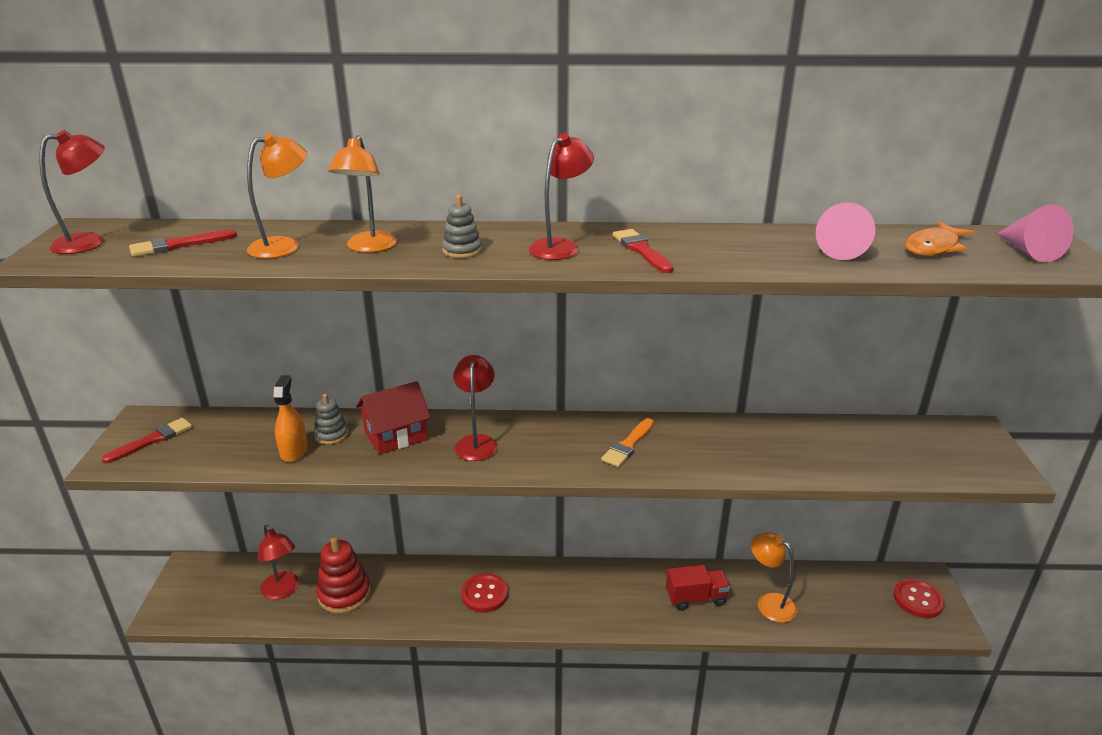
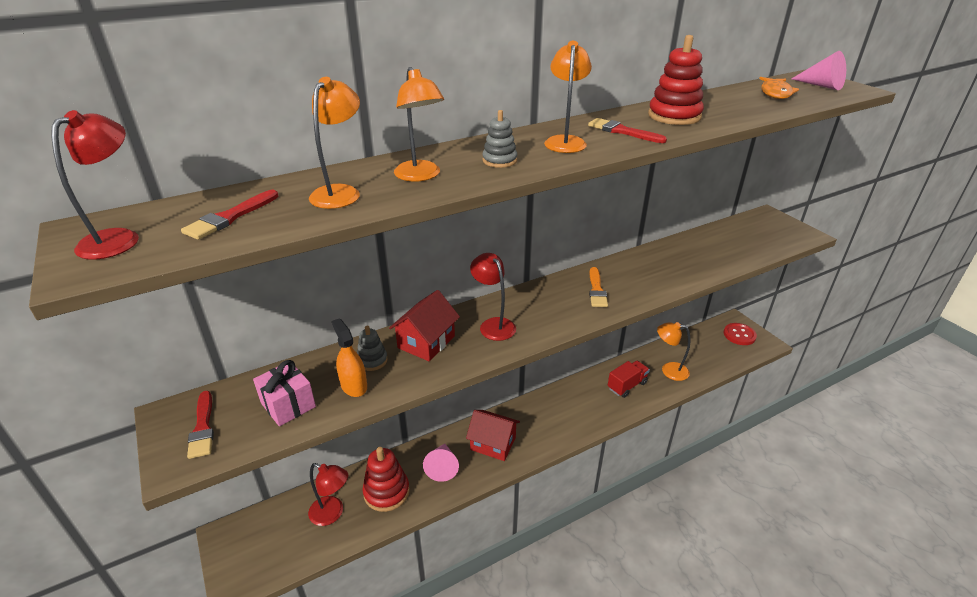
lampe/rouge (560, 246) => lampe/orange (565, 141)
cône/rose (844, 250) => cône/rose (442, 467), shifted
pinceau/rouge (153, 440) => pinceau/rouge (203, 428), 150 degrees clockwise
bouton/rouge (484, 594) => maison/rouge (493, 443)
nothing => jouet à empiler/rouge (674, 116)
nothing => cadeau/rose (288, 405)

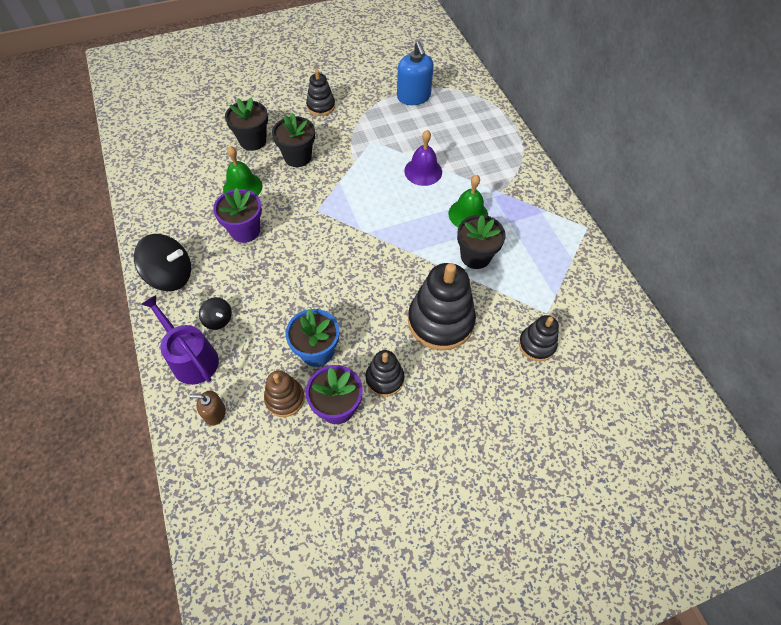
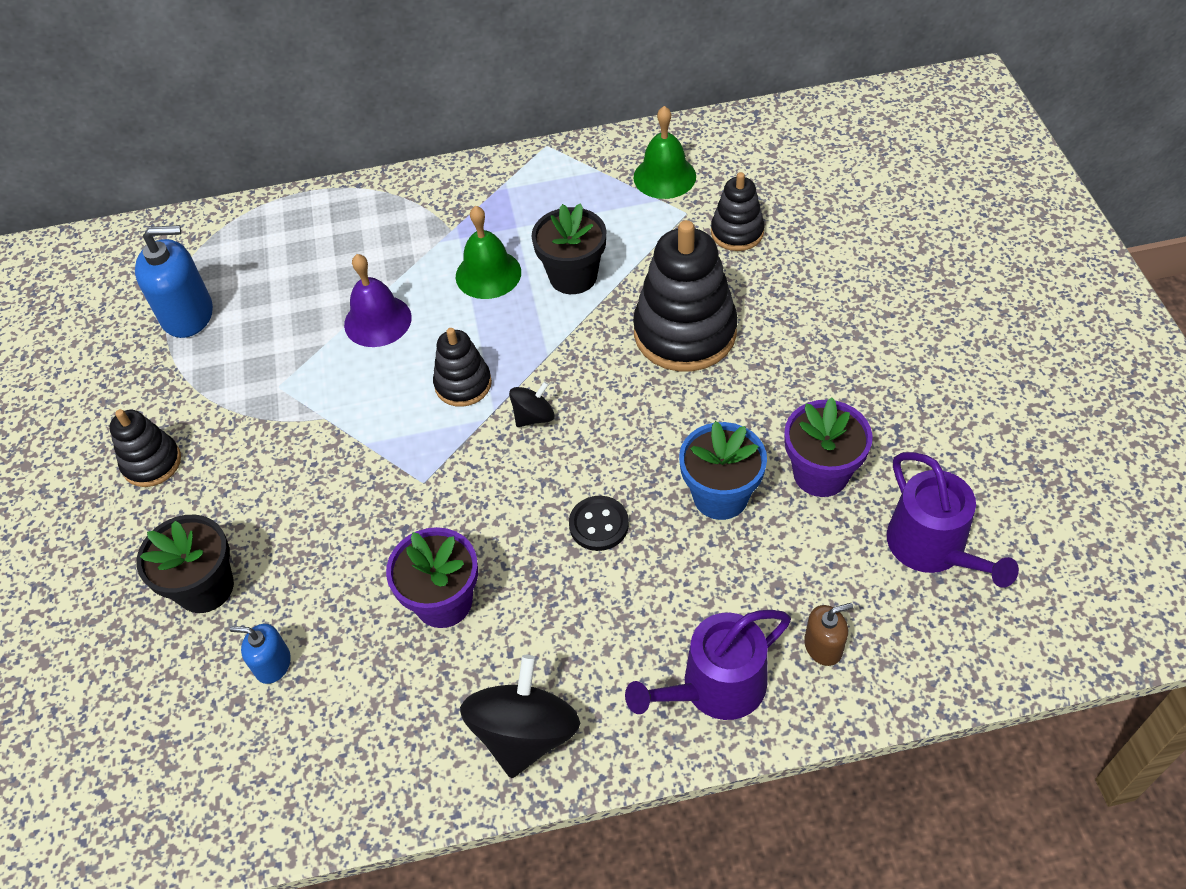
pot de fleurs/noir (297, 157) => nothing
cloche/vert (242, 187) => cloche/vert (664, 176), shifted
toupie/noir (218, 319) => toupie/noir (533, 416), shifted
jouet à empiler/noir (384, 379) => jouet à empiler/noir (463, 384), shifted
jouet à empiler/marron (285, 398) => nothing
distributeur de savon/marron (215, 413) => distributeur de savon/marron (823, 646), 120 degrees counterclockwise
nothing => arrosoir/violet (932, 548)
nothing => bouton/noir (599, 524)
nothing => distributeur de savon/bleu (273, 664)

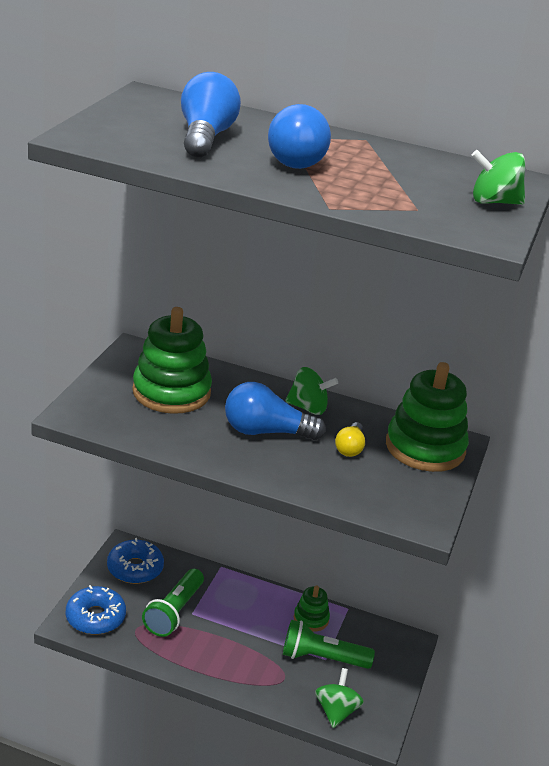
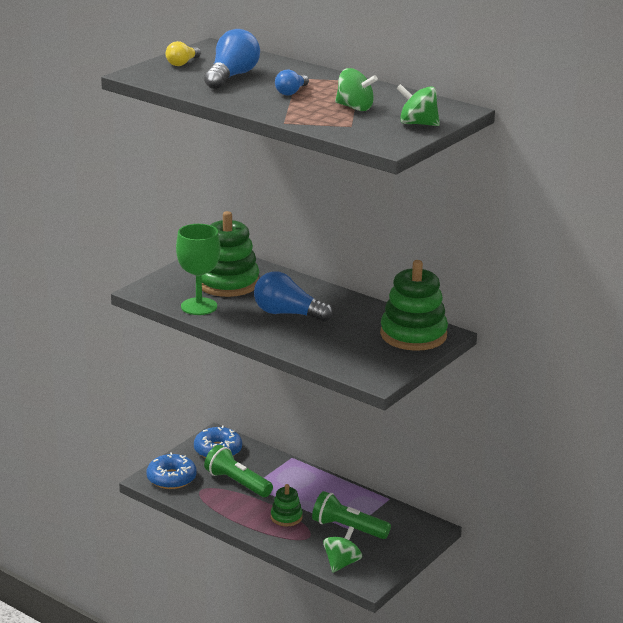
ampoule/bleu (299, 159) => ampoule/bleu (291, 92), x0.56
toupie/vert (308, 408) => toupie/vert (354, 108), shifted
ampoule/jaune (350, 448) => ampoule/jaune (182, 63), shifted
lampe de poche/vert (174, 612) => lampe de poche/vert (237, 483), 90 degrees clockwise
jouet à empiler/vert (311, 619) => jouet à empiler/vert (286, 517), shifted
nothing => verre à pied/vert (199, 306)

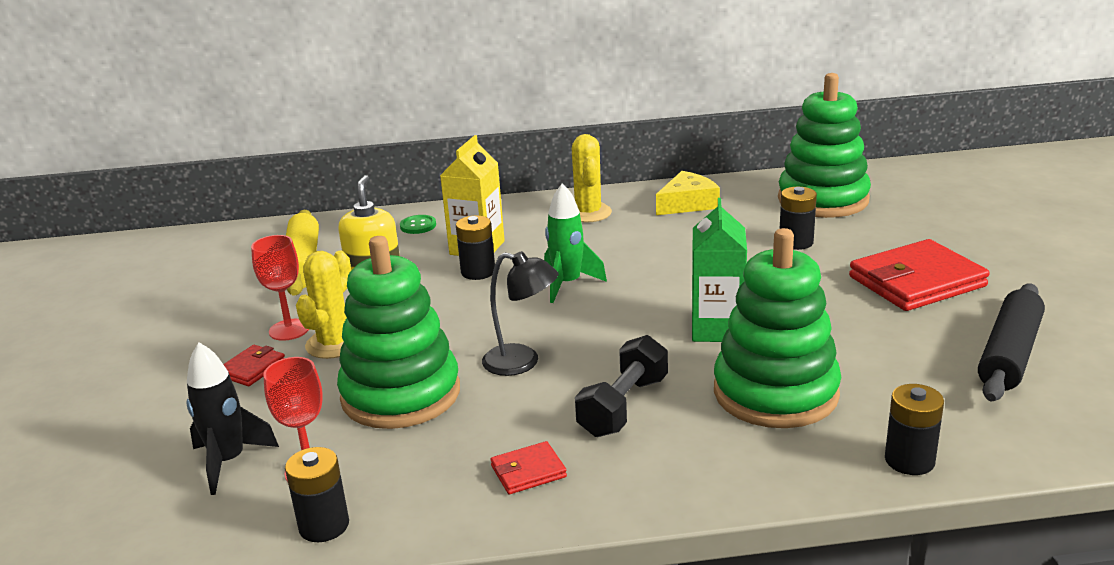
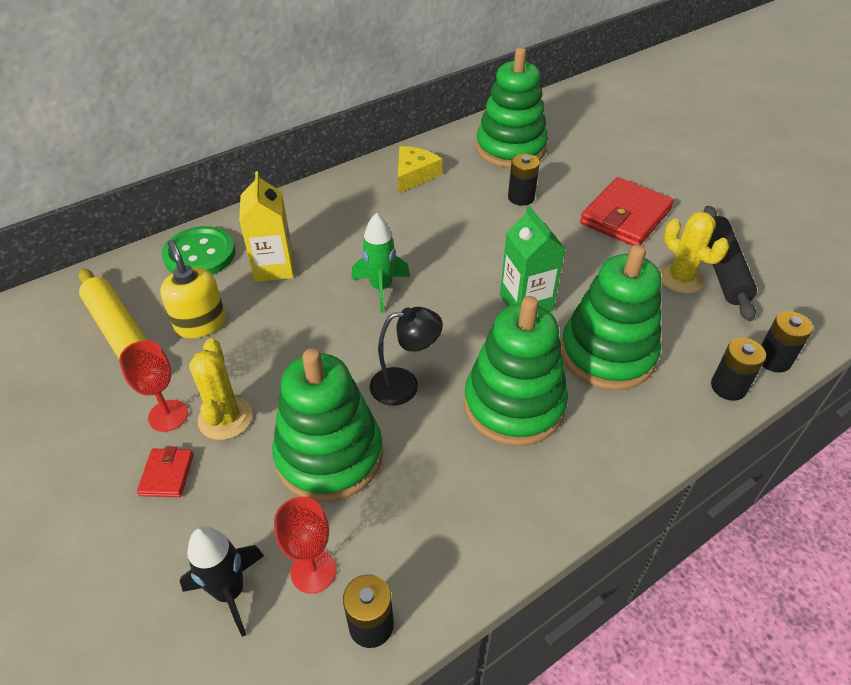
cactus/jaune (588, 213) => cactus/jaune (680, 278), shifted
bouton/vert (418, 226) => bouton/vert (200, 254), x2.09
pile/noir (478, 272) => pile/noir (773, 360), shifted
haltère/noir (623, 406) => jouet à empiler/vert (514, 404)
portefeuille/rouge (528, 471) => nothing

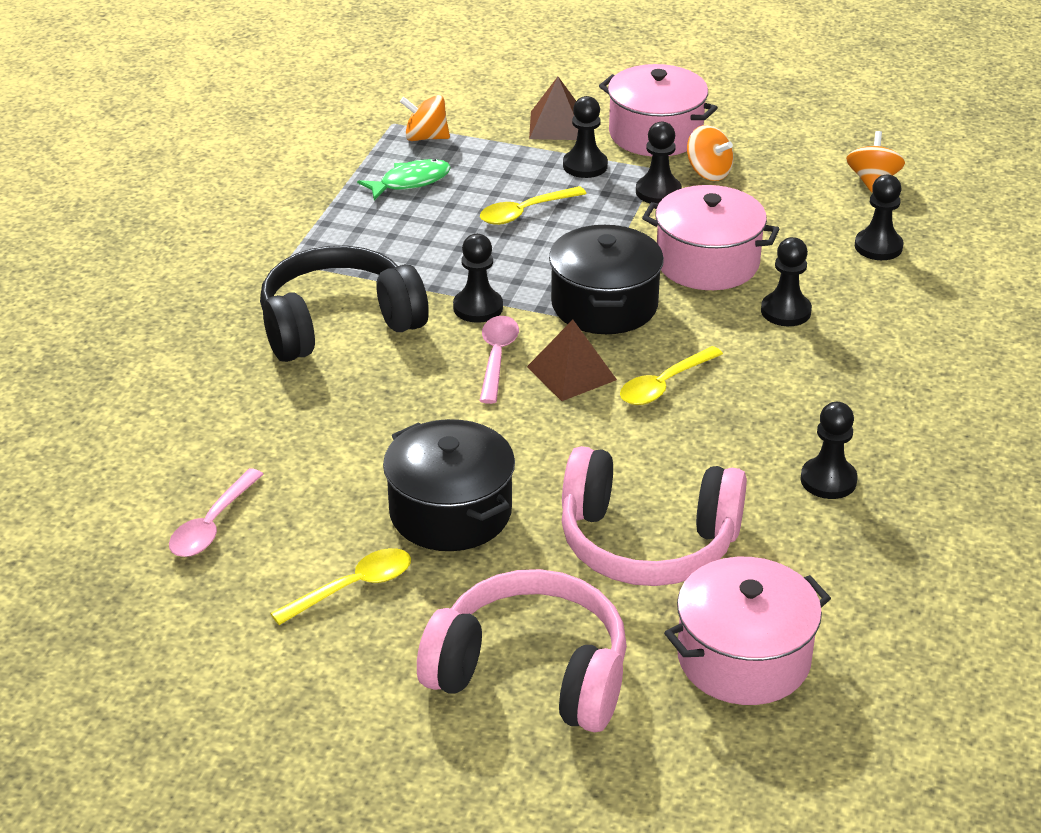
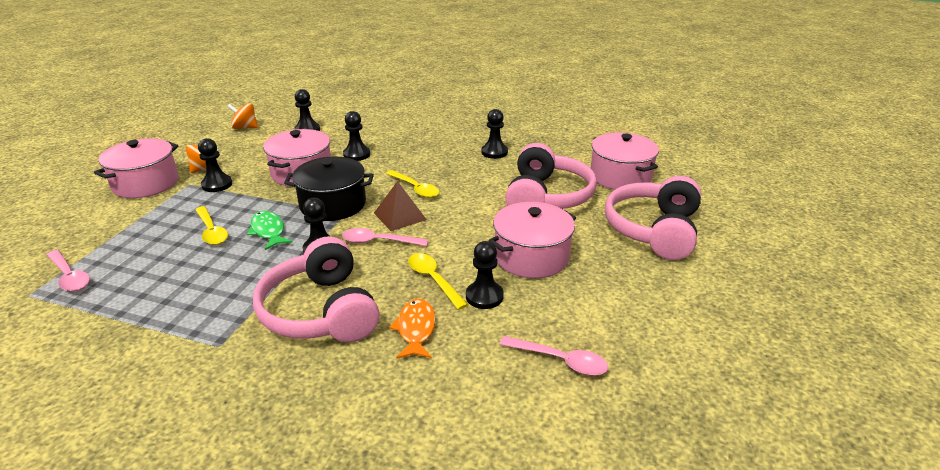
pyramide/marron (557, 125) => nothing
toupie/orange (426, 137) => cuillère/rose (69, 276)
pion/noir (585, 166) => pion/noir (484, 296), shifted
poisson/vert (410, 182) => poisson/vert (268, 231), shifted
casque audio/noir (338, 324) => casque audio/rose (320, 311)
marmite/noir (450, 512) => marmite/rose (531, 257)
cuillère/jaune (352, 587) => cuillère/jaune (433, 280), shifted
nothing => poisson/orange (415, 329)

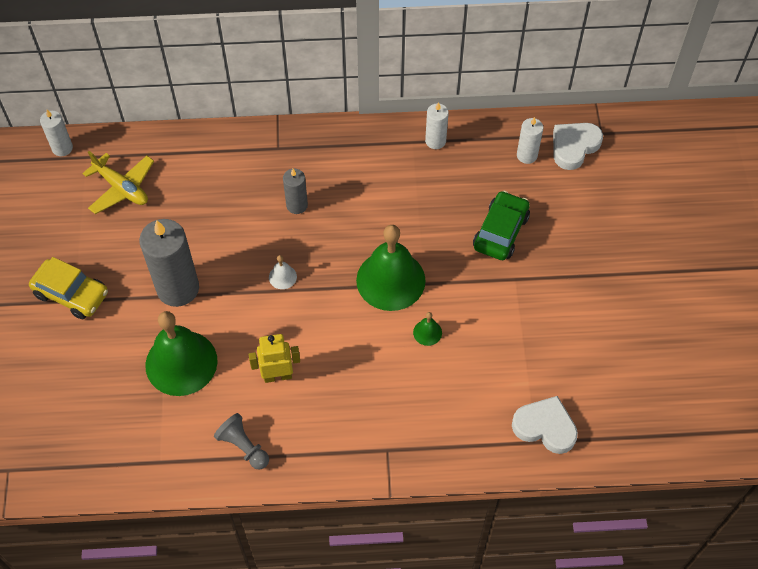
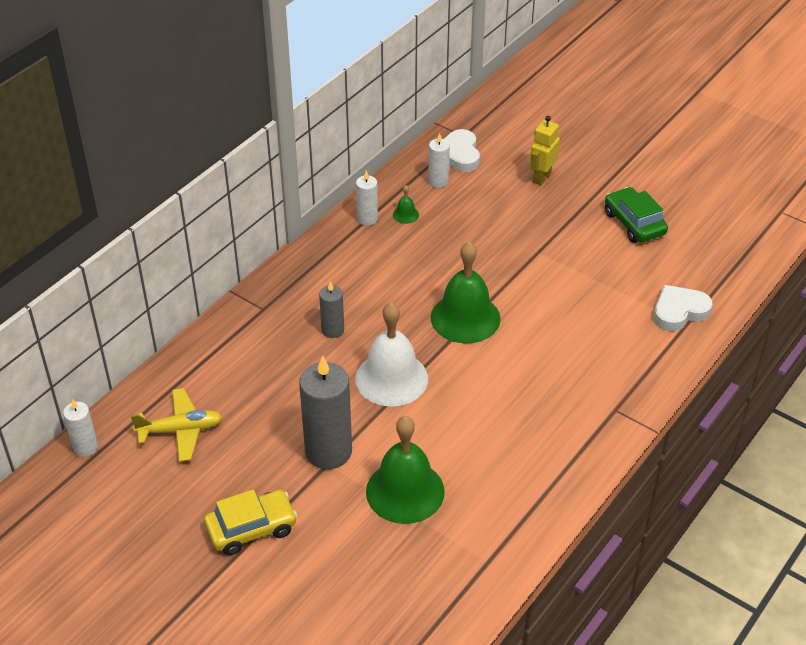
voiture/vert (500, 232) => voiture/vert (634, 223), shifted
cloche/blanc (282, 277) => cloche/blanc (391, 378), x2.45
cloche/vert (427, 332) => cloche/vert (405, 214), shifted
robot/jaune (277, 376) => robot/jaune (541, 177), shifted
pion/gris (243, 446) => nothing

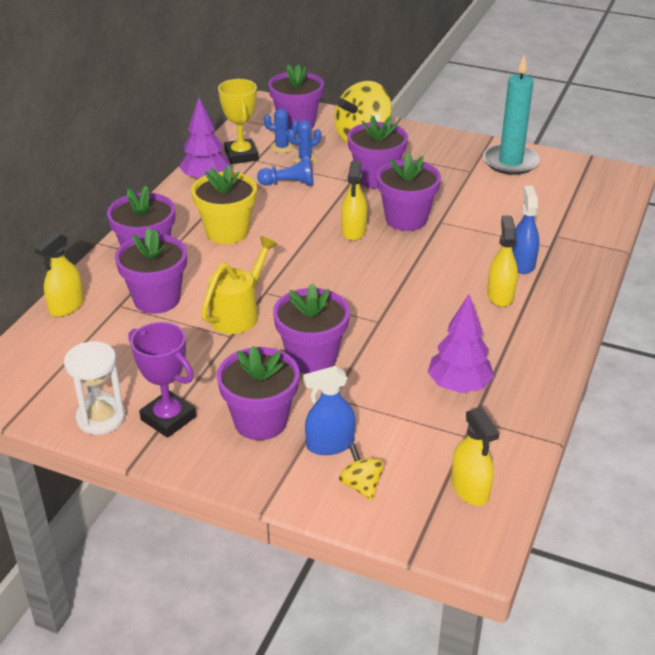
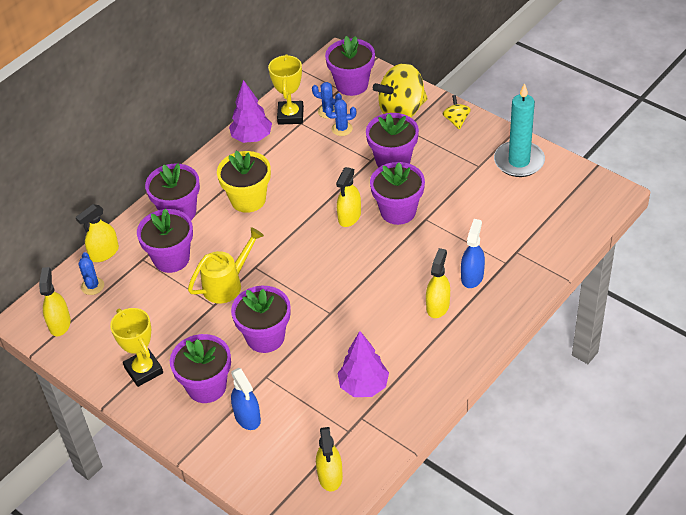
pion/bleu (289, 184) => nothing
trophée/violet (168, 418) => trophée/jaune (143, 370)
sablier/blanc (101, 418) => nothing
vaporisateur/bleu (330, 444) => vaporisateur/bleu (247, 417), 120 degrees counterclockwise
toupie/jaune (361, 485) => toupie/jaune (456, 120), shifted
nothing => cactus/bleu (92, 286)
nothing => vaporisateur/jaune (59, 324)

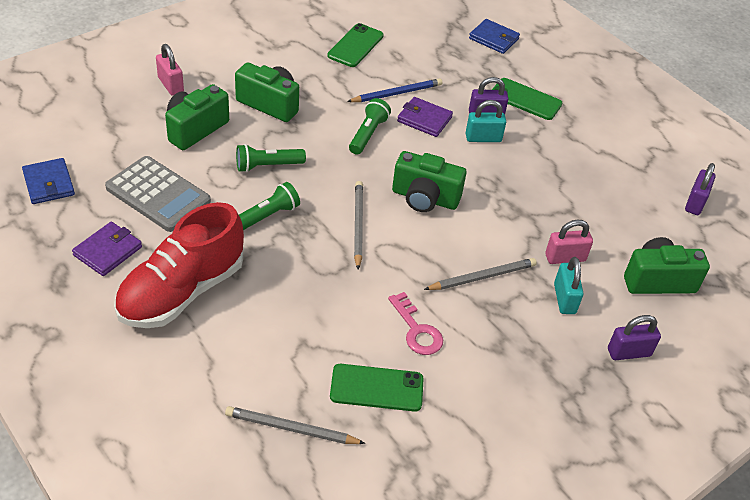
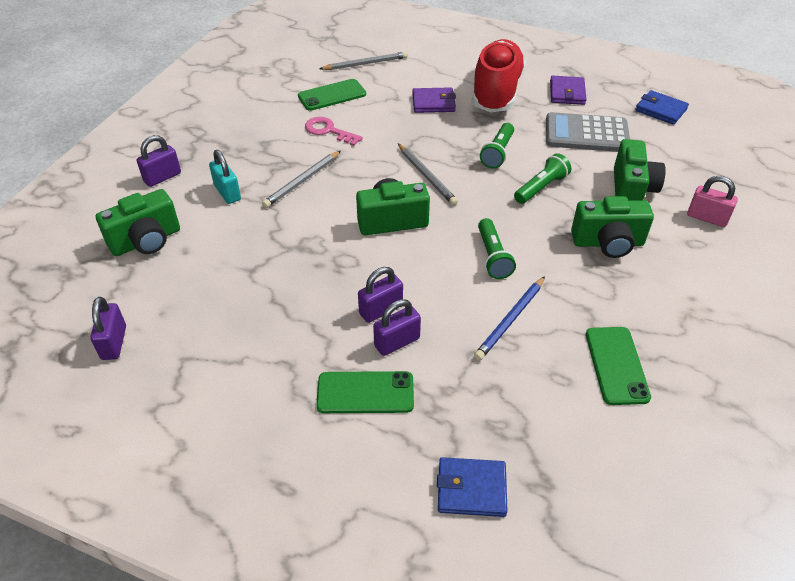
portefeuille/violet (424, 119) => portefeuille/violet (433, 103), shifted
cadenas/turquoise (483, 138) => cadenas/violet (381, 310)
cadenas/rose (565, 258) => nothing

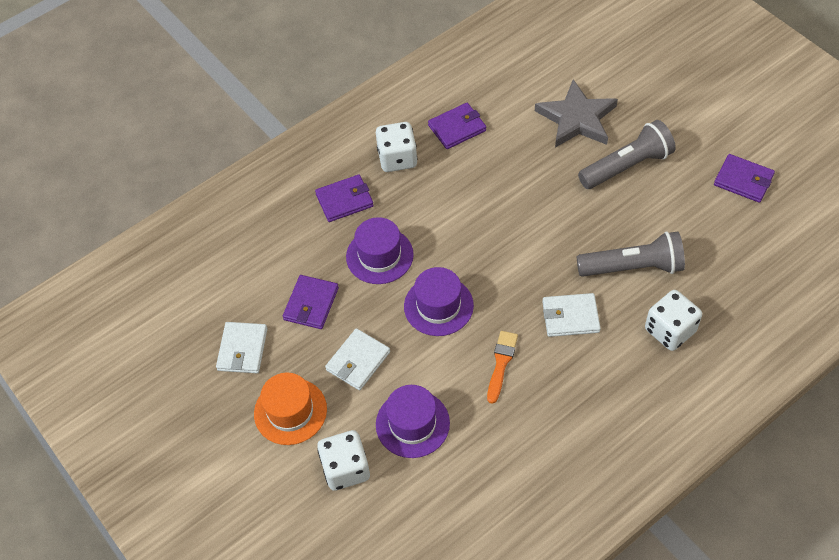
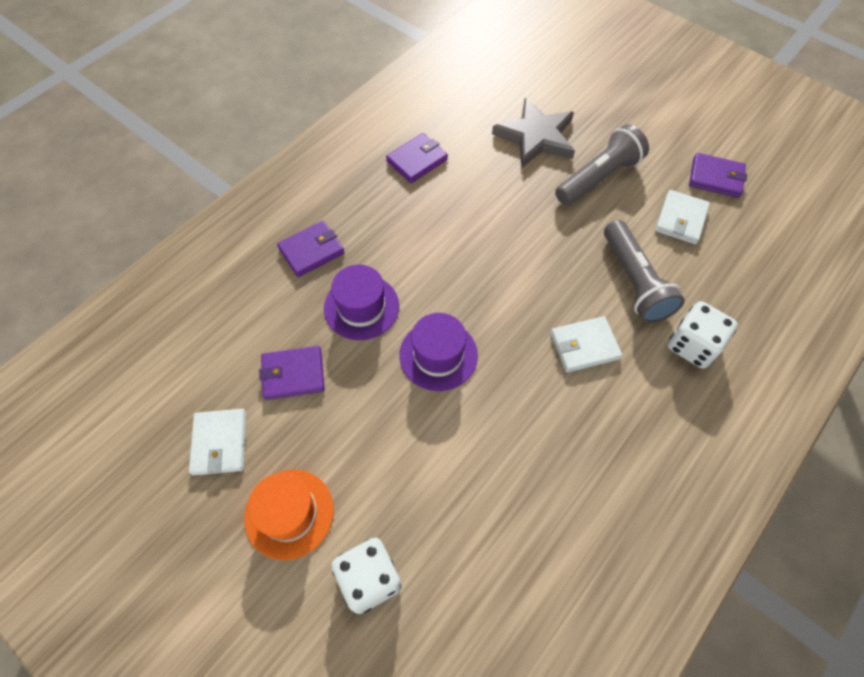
dé/blanc (397, 158) => nothing
lampe de poche/gris (632, 267) => lampe de poche/gris (634, 282), 90 degrees clockwise
portefeuille/violet (311, 304) => portefeuille/violet (293, 374), 75 degrees clockwise
portefeuille/blanc (358, 361) => portefeuille/blanc (681, 219), shifted
pinceau/orange (501, 364) => nothing
chapeau/violet (412, 424) => nothing

